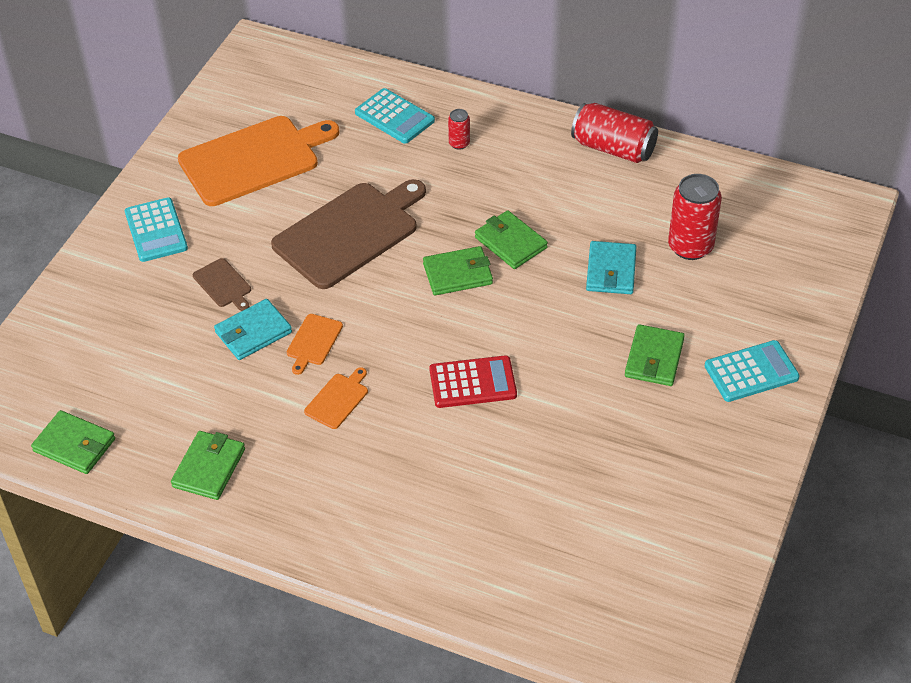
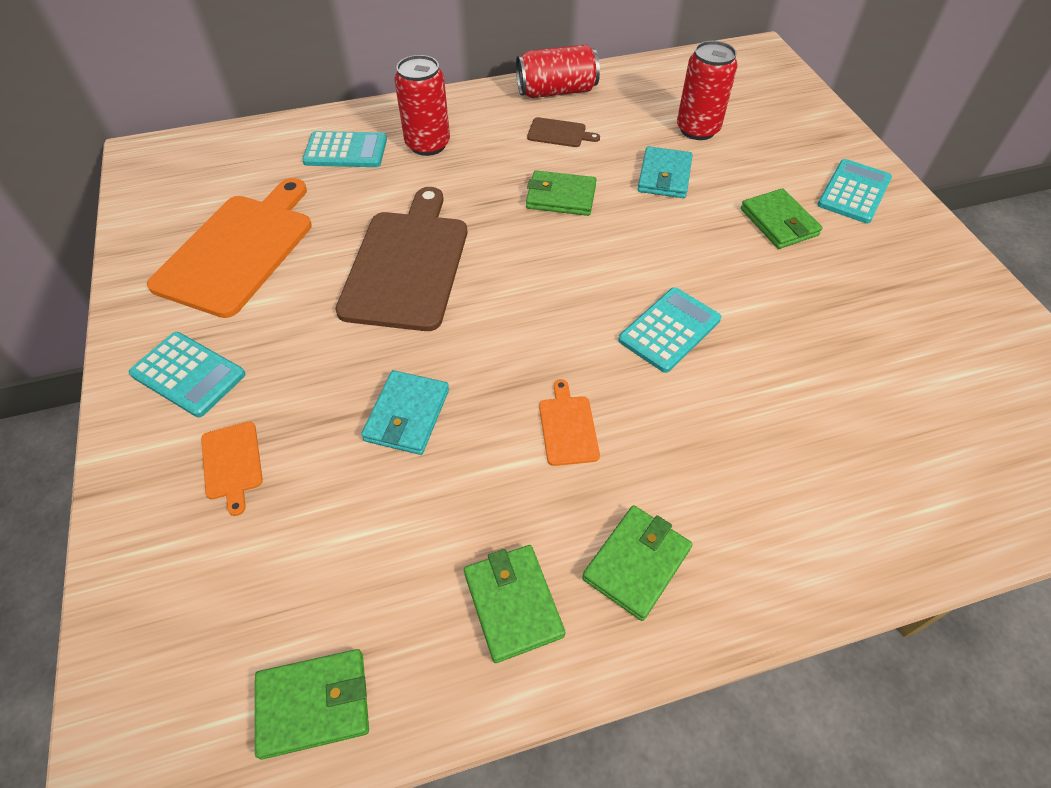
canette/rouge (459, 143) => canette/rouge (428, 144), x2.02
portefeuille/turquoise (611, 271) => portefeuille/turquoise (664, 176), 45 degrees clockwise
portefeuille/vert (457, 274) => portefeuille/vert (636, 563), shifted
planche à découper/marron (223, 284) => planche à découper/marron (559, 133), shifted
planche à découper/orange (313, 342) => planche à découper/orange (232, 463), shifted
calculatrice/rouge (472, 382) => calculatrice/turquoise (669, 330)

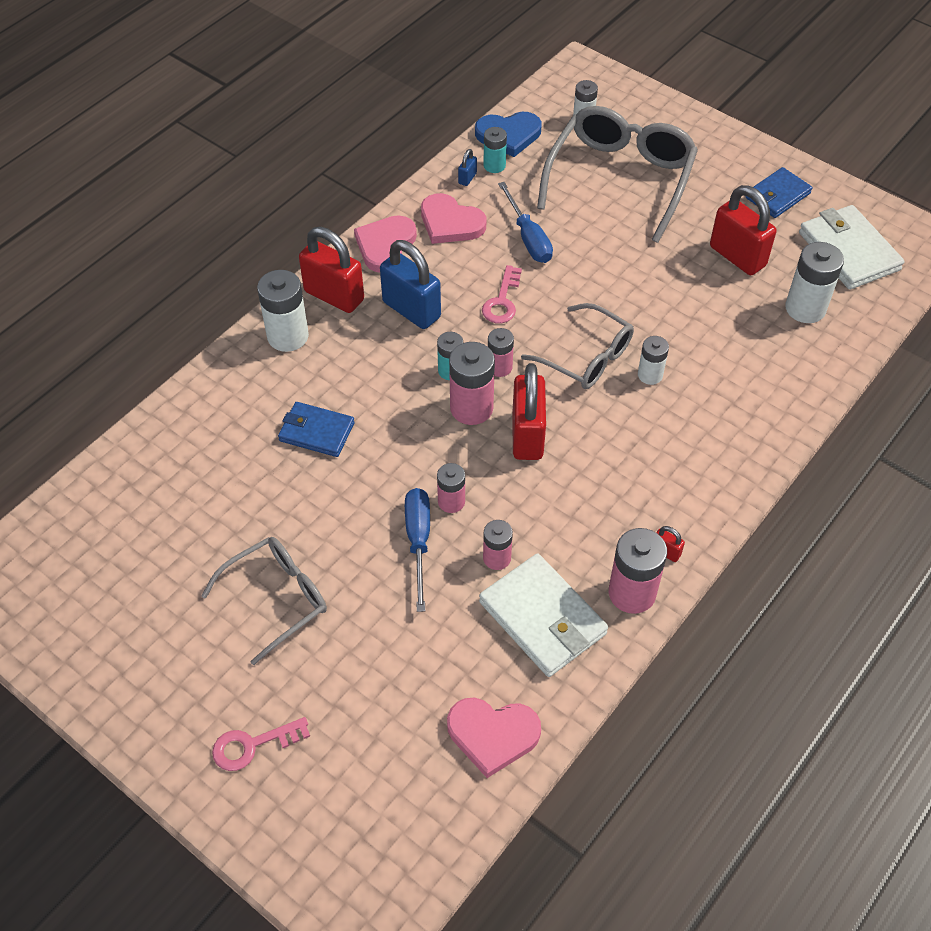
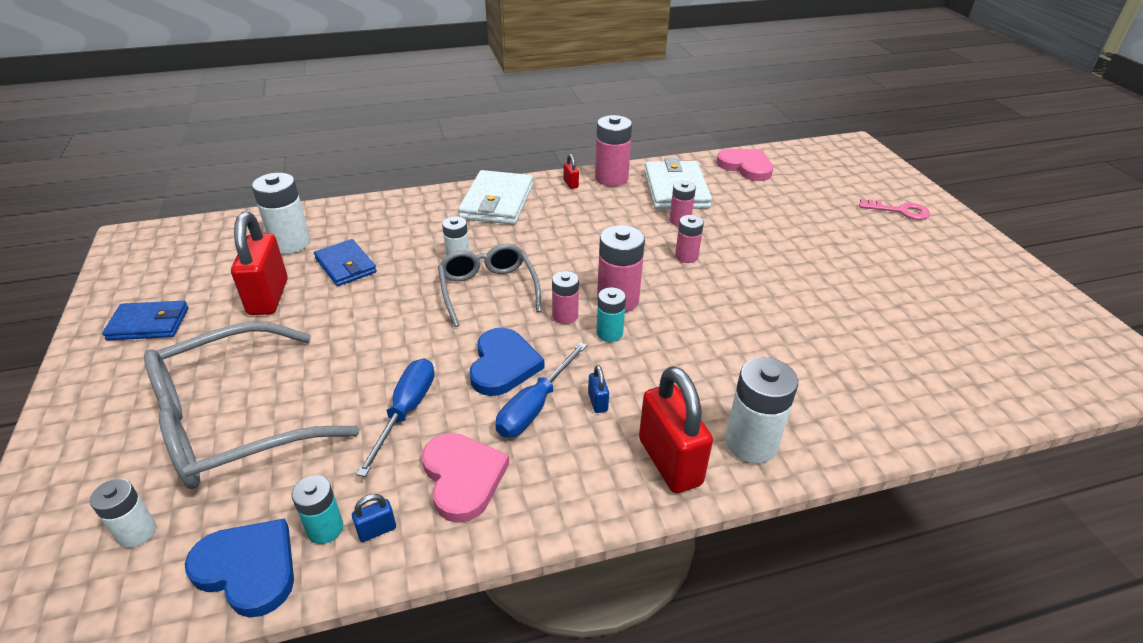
portefeuille/blanc (848, 251) => portefeuille/blanc (497, 202), shifted
cœur/rose (385, 245) => nothing
cadenas/bleu (411, 310) => cadenas/bleu (597, 402), x0.42
clé/rose (502, 301) => cœur/bleu (503, 365)
cadenas/rouge (527, 435) => nothing
portefeuille/bleu (316, 432) => portefeuille/bleu (346, 266), shifted
tournevis/bleu (418, 541) => tournevis/bleu (535, 406), shifted
lunettes/gris (277, 599) => nothing

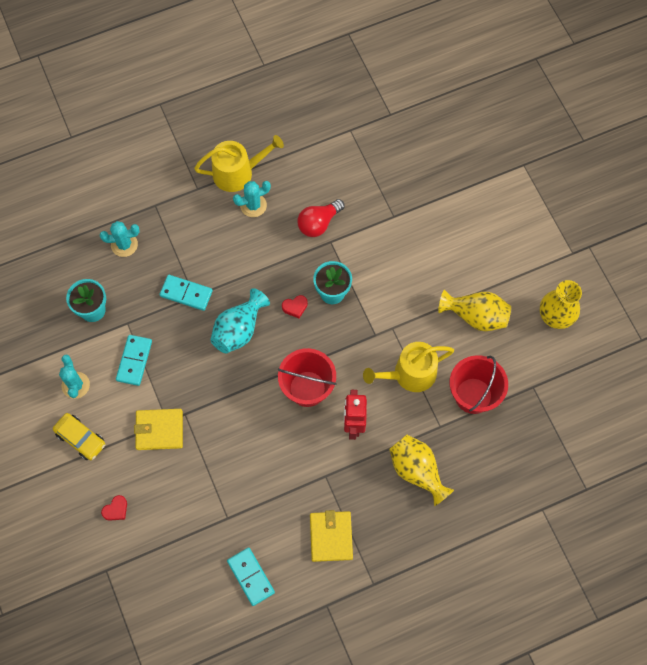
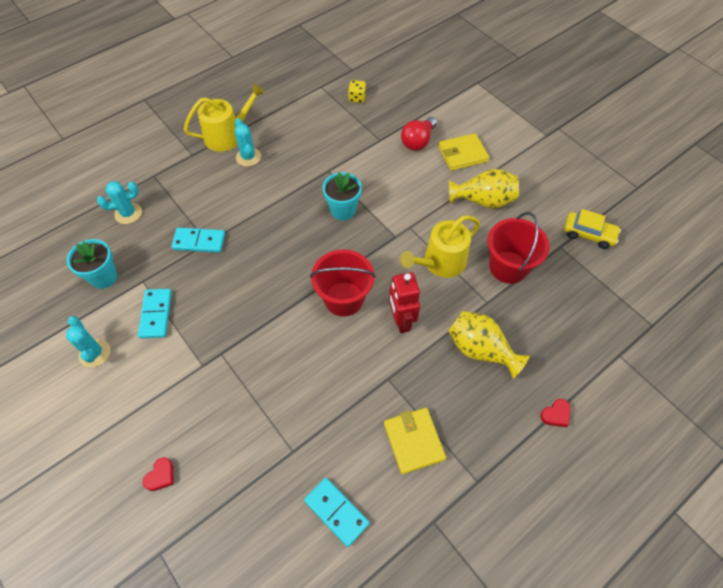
cactus/turquoise (253, 205) => cactus/turquoise (248, 157), 75 degrees counterclockwise
ampoule/rouge (318, 223) => ampoule/rouge (418, 141), shifted
vase/jaune (555, 317) => nothing
vase/turquoise (239, 329) => nothing
cœur/rouge (295, 307) => cœur/rouge (555, 414), shifted
portefeuille/jaune (159, 430) => portefeuille/jaune (462, 154), shifted
voiture/jaune (81, 439) => voiture/jaune (588, 234), shifted
nothing => dé/jaune (357, 98)

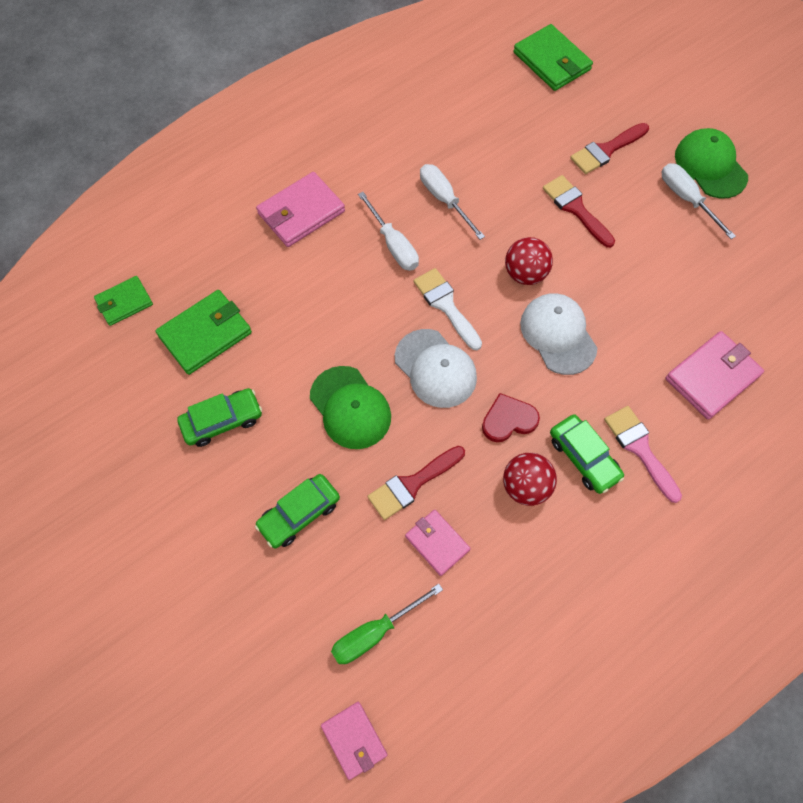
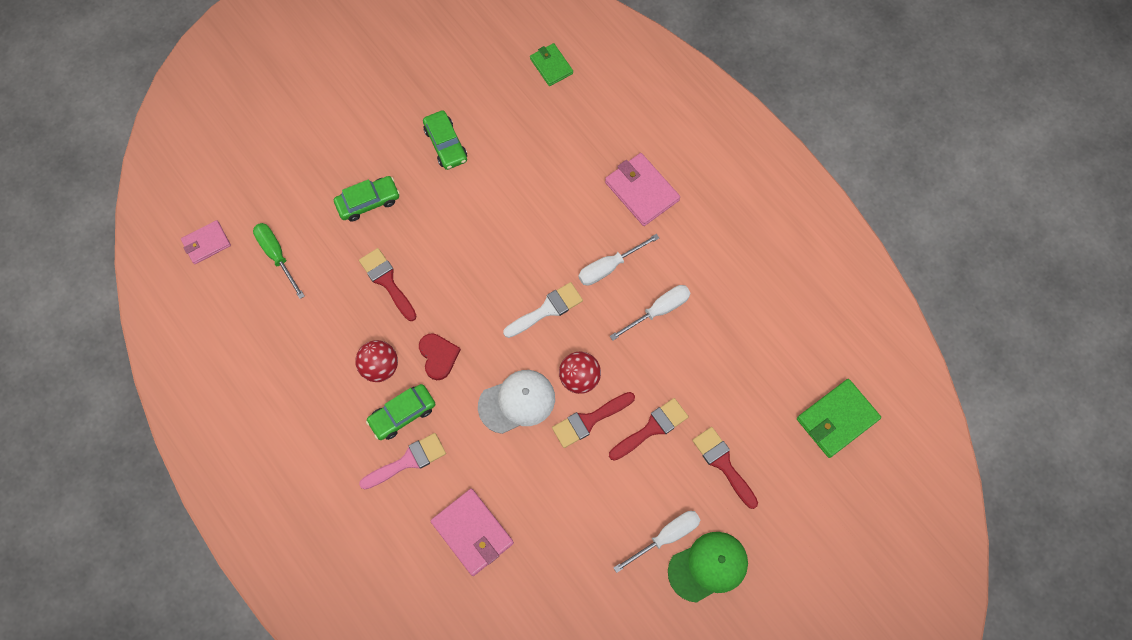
portefeuille/vert (205, 334) => nothing
casquette/blanc (435, 368) => nothing
casquette/vert (350, 408) => nothing
voiture/vert (299, 514) => voiture/vert (368, 202), 105 degrees clockwise
portefeuille/rose (437, 543) => nothing
nothing => pinceau/rouge (589, 420)

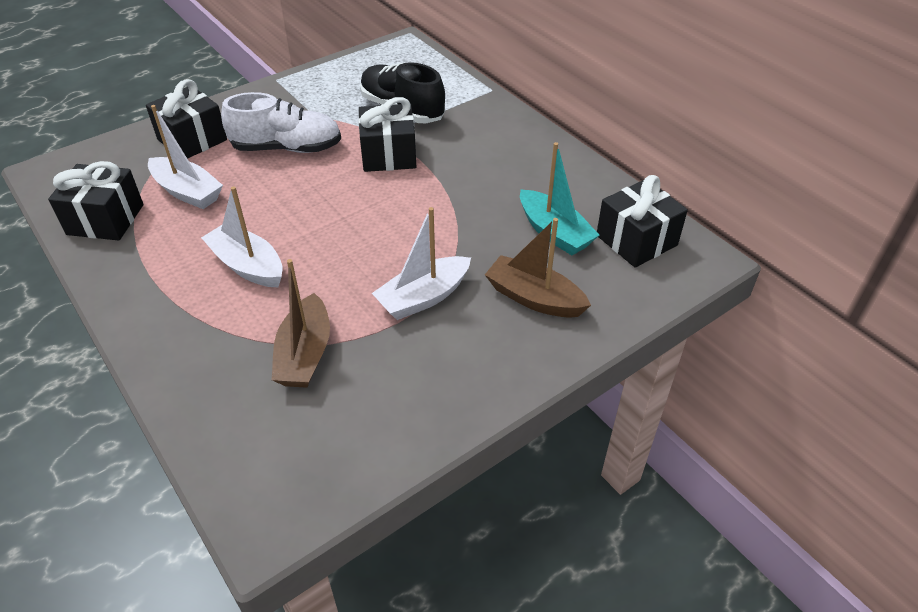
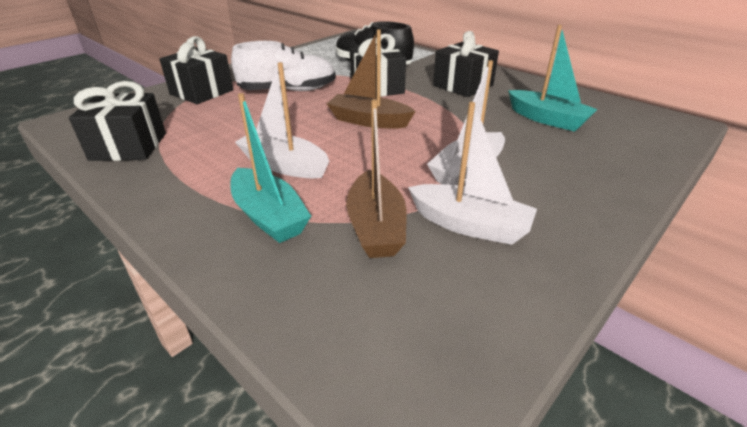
bateau/blanc (187, 192) => bateau/blanc (469, 225), shifted
cadeau/noir (636, 240) => cadeau/noir (463, 85), shifted
bateau/marron (534, 298) => bateau/marron (369, 121), shifted
nothing => bateau/turquoise (269, 216)

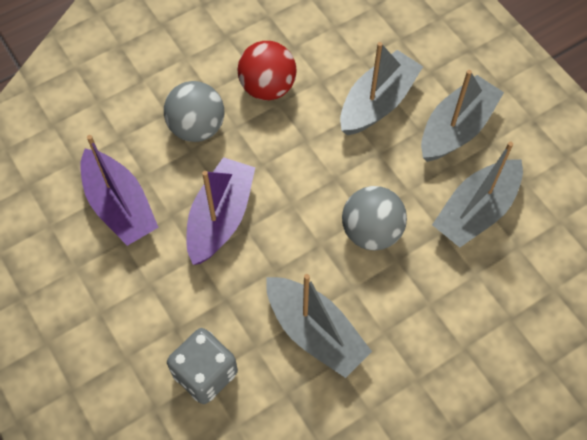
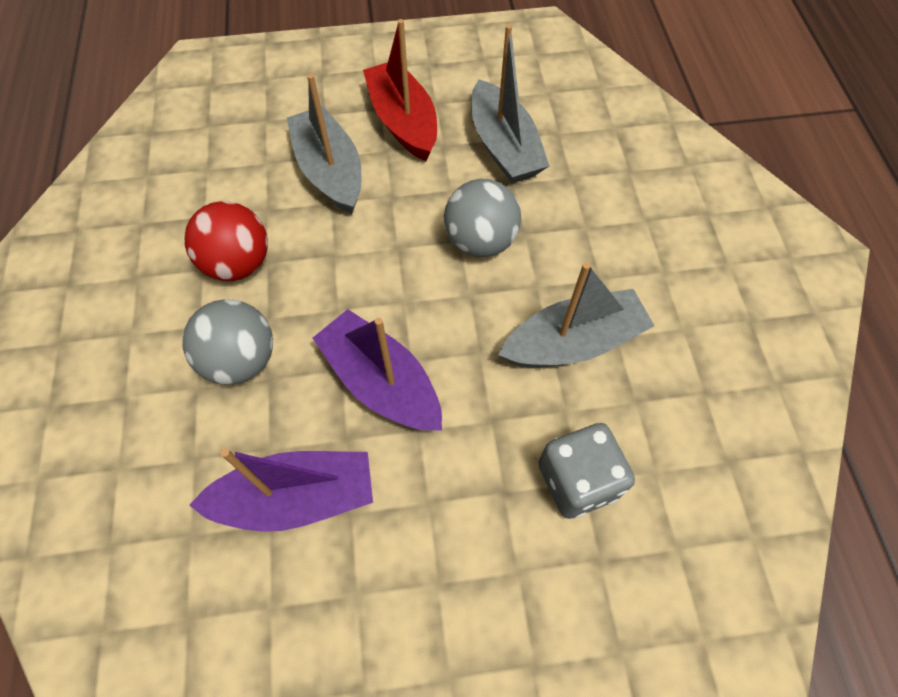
bateau/gris (456, 128) => bateau/rouge (403, 122)

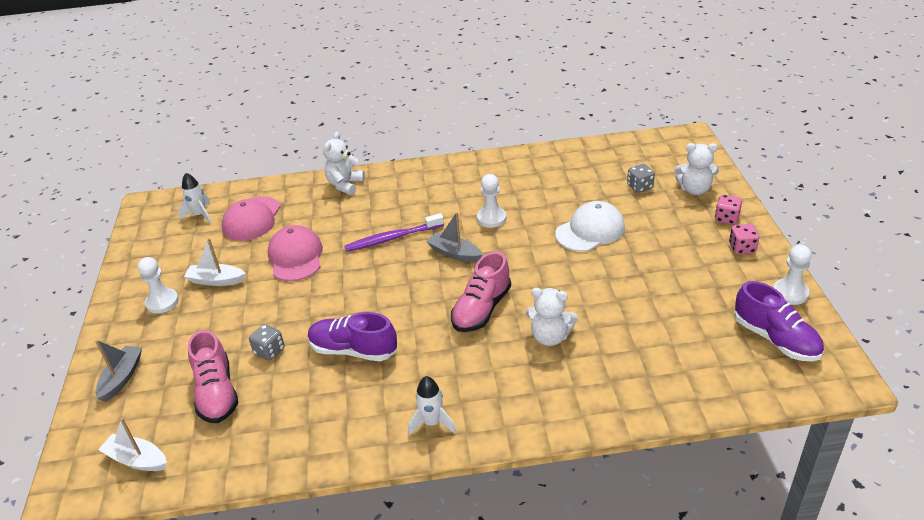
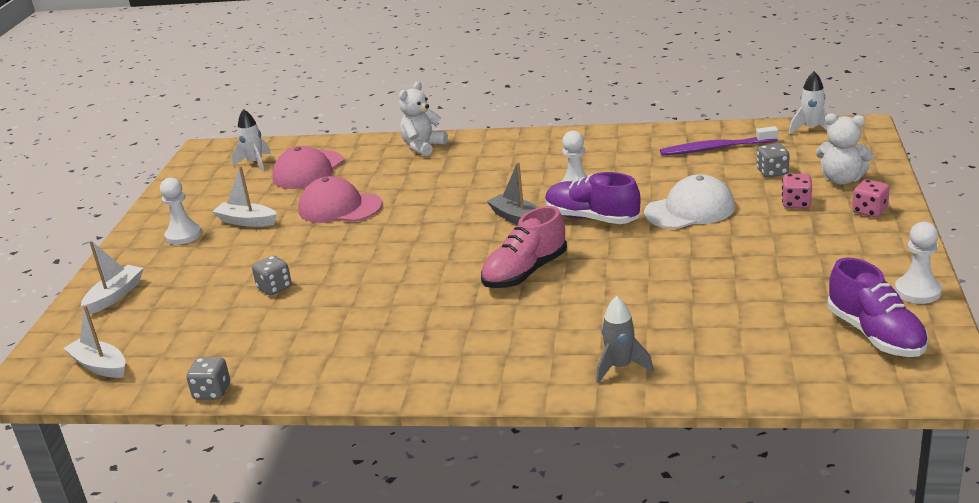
brosse à dents/violet (392, 238) => brosse à dents/violet (715, 148), shifted
dé/rose (742, 248) => dé/rose (796, 203), shifted
casquette/rose (295, 257) => casquette/rose (339, 207), 75 degrees counterclockwise
ours en peluche/blanc (550, 337) => nothing
chaussure/violet (353, 350) => chaussure/violet (592, 218), shifted
chaussure/rose (217, 393) => nothing
bateau/gris (122, 378) => bateau/blanc (115, 296)
fusée/blanc (432, 423) => fusée/blanc (811, 129), shifted
nothing => fusée/gris (620, 367)
nothing => dé/gris (212, 392)

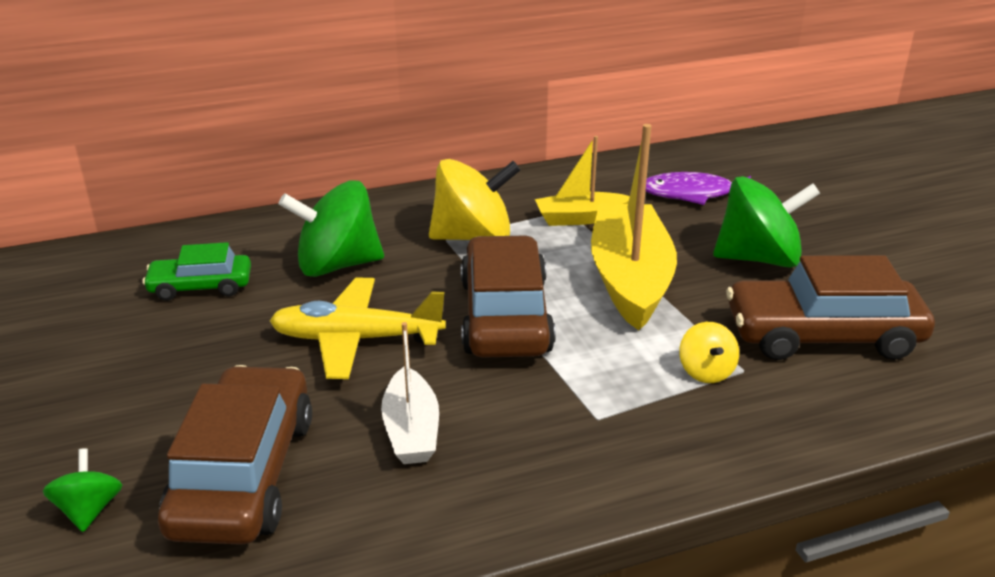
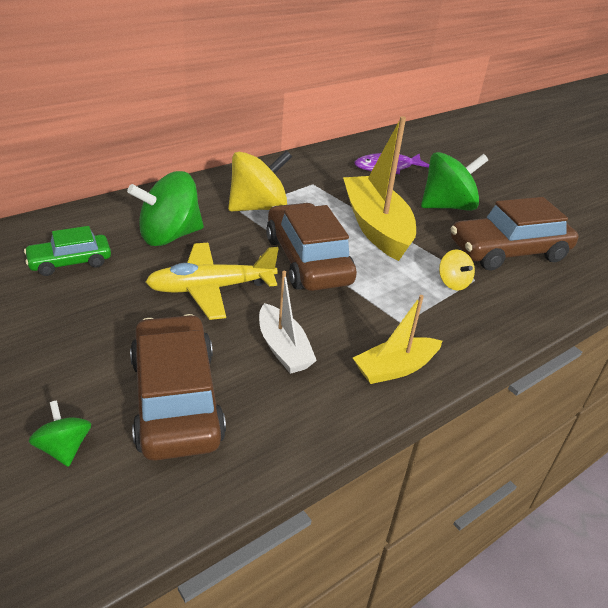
bateau/jaune (580, 218) => bateau/jaune (395, 368), shifted

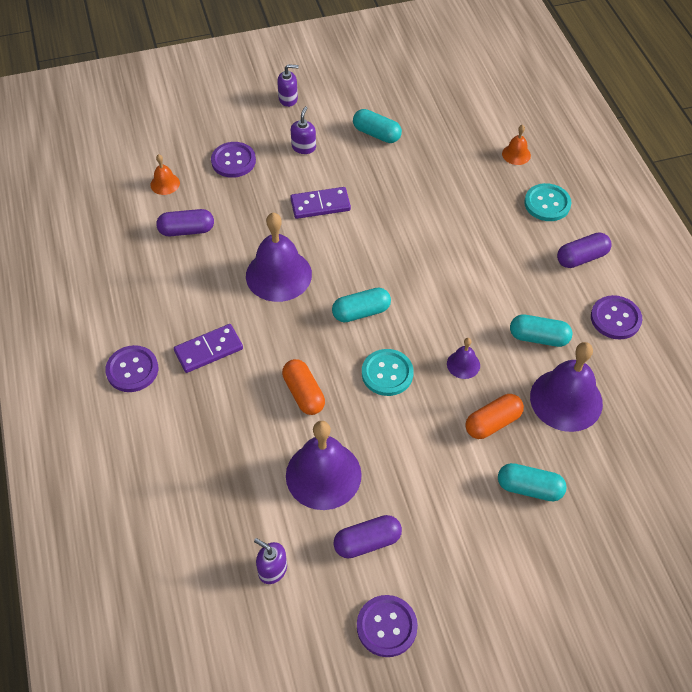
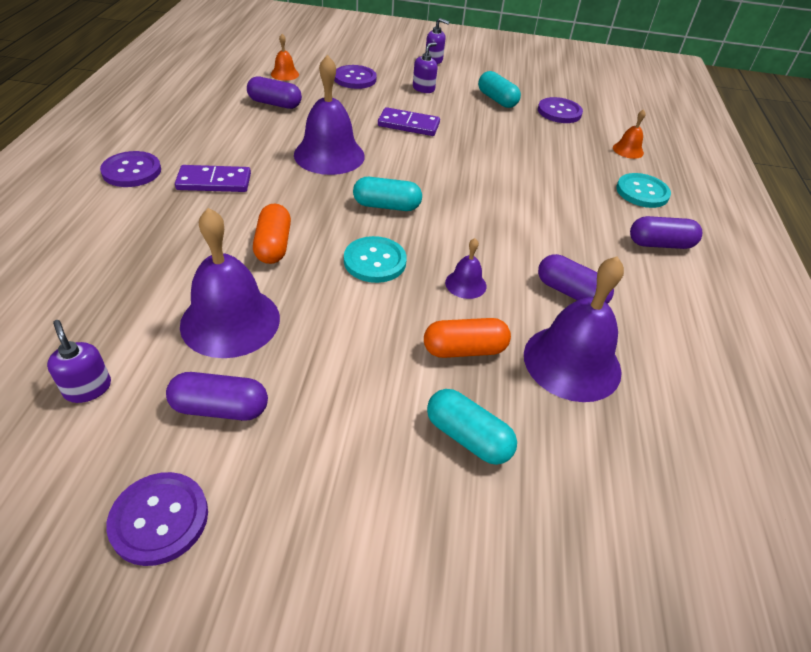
bouton/violet (615, 318) => bouton/violet (559, 112), shifted
gélule/turquoise (538, 337) => gélule/violet (570, 292)

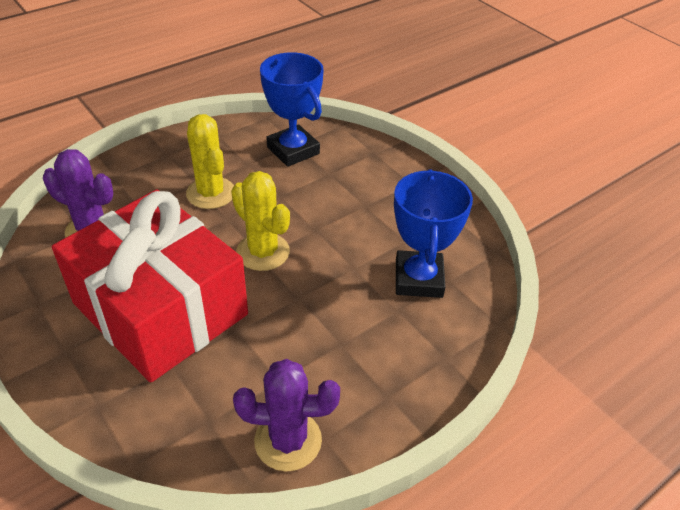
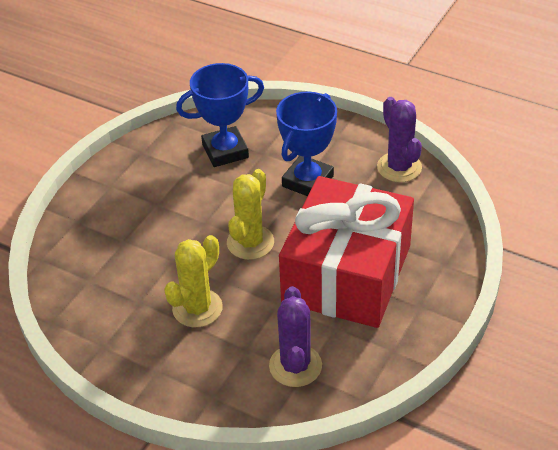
trophée/bleu (293, 150) => trophée/bleu (307, 181), shifted

